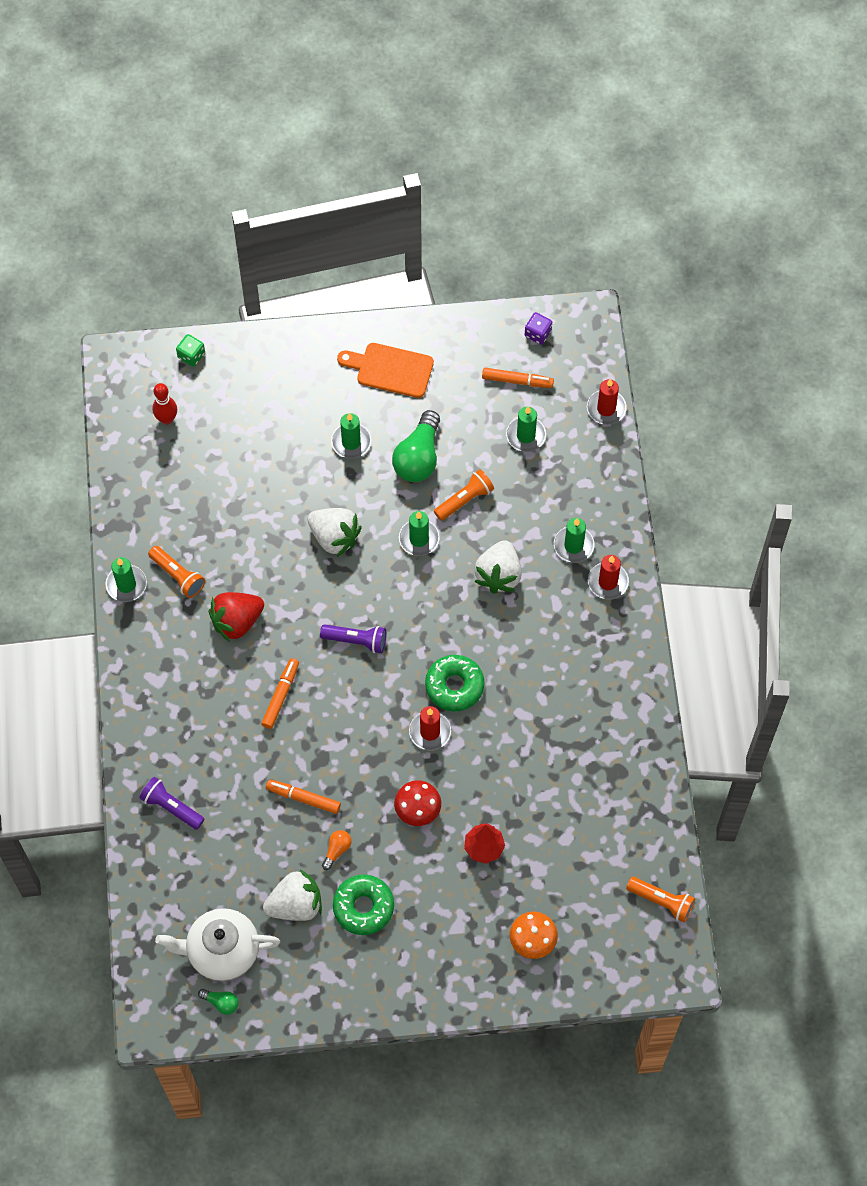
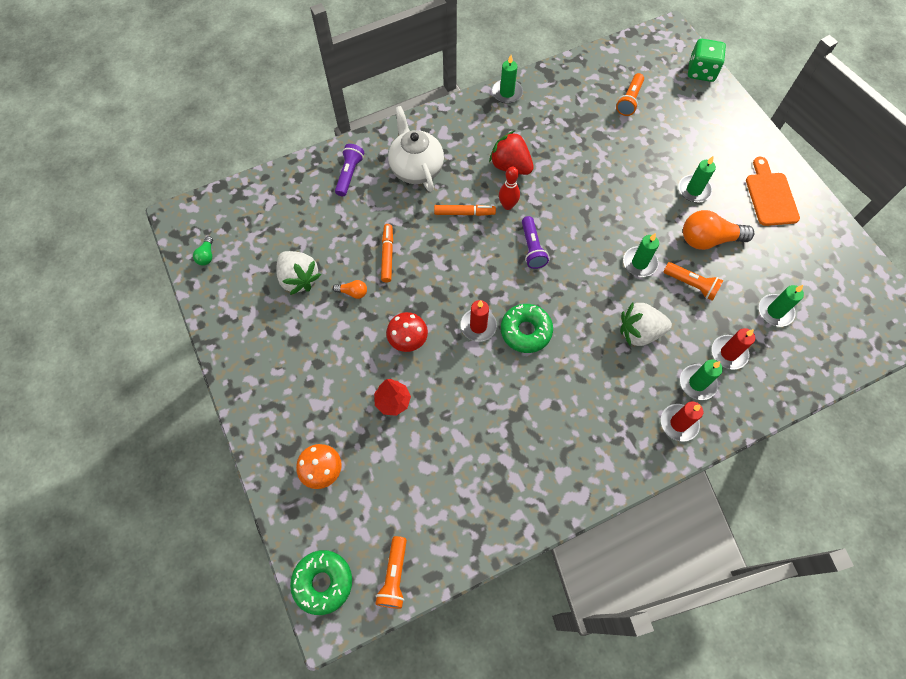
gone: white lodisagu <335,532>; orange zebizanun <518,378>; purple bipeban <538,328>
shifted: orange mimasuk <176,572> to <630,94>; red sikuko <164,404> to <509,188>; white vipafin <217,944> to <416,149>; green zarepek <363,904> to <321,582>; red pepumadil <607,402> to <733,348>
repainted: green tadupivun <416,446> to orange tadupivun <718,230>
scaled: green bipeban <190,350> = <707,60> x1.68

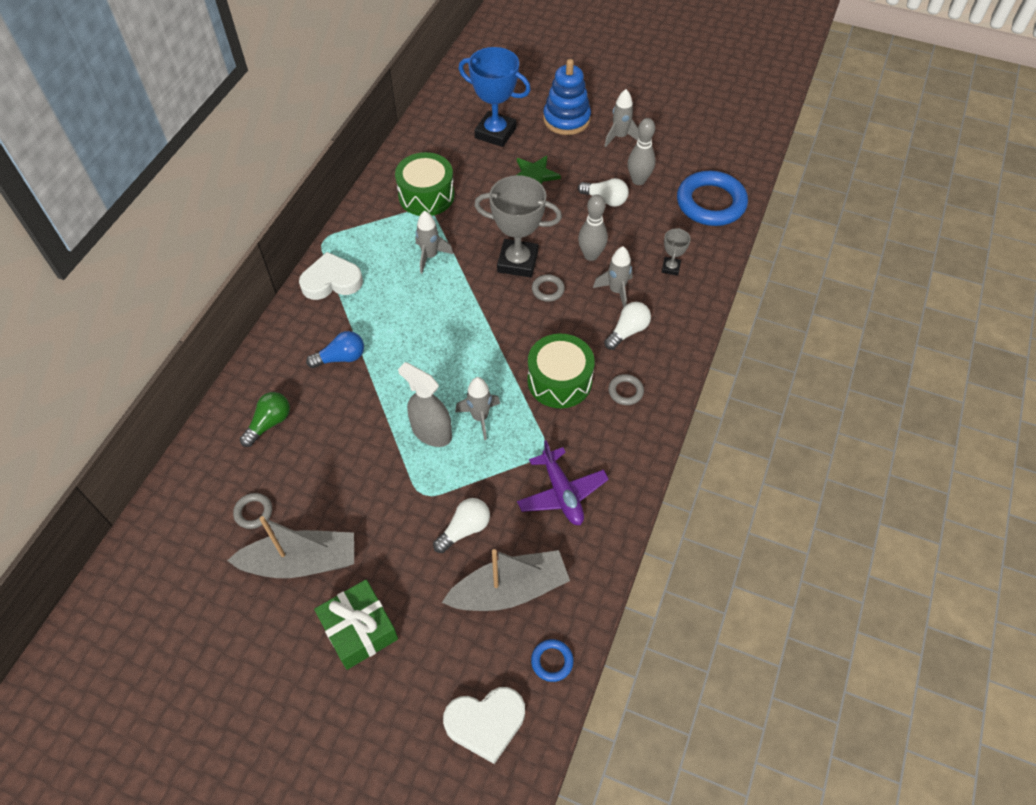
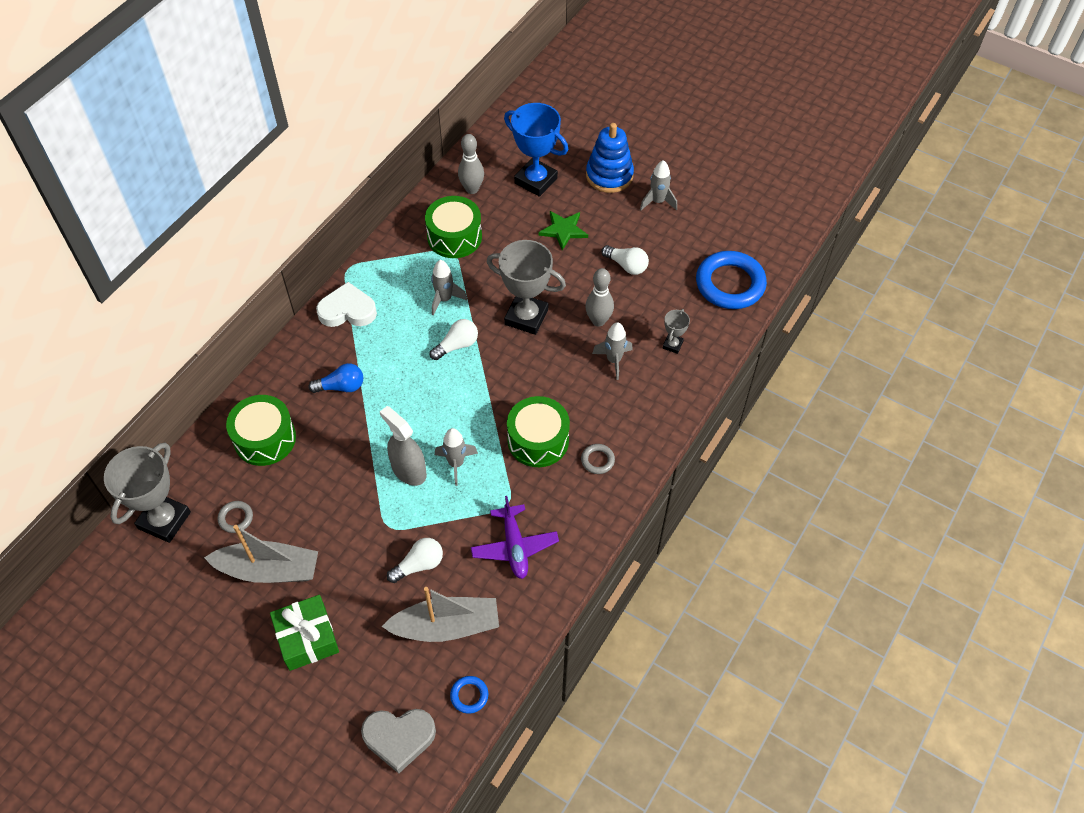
gone: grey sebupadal <548,288>
new: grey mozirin <147,492>
shifted: white tadupivun <627,326> to <454,339>; grey sikuko <642,151> to <471,164>
swapped: green tadupivun <265,419> to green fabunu <261,430>
repainted: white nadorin <484,725> to grey nadorin <398,741>

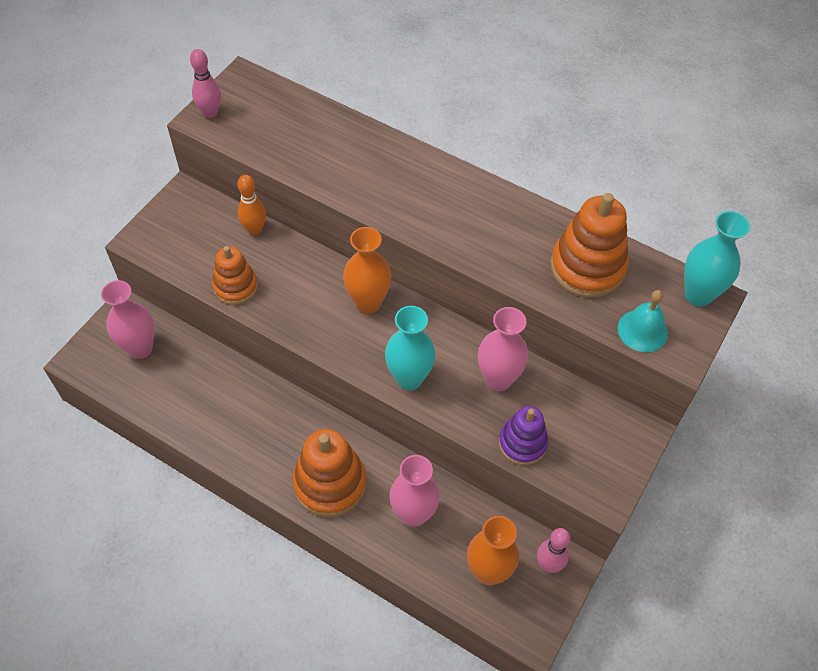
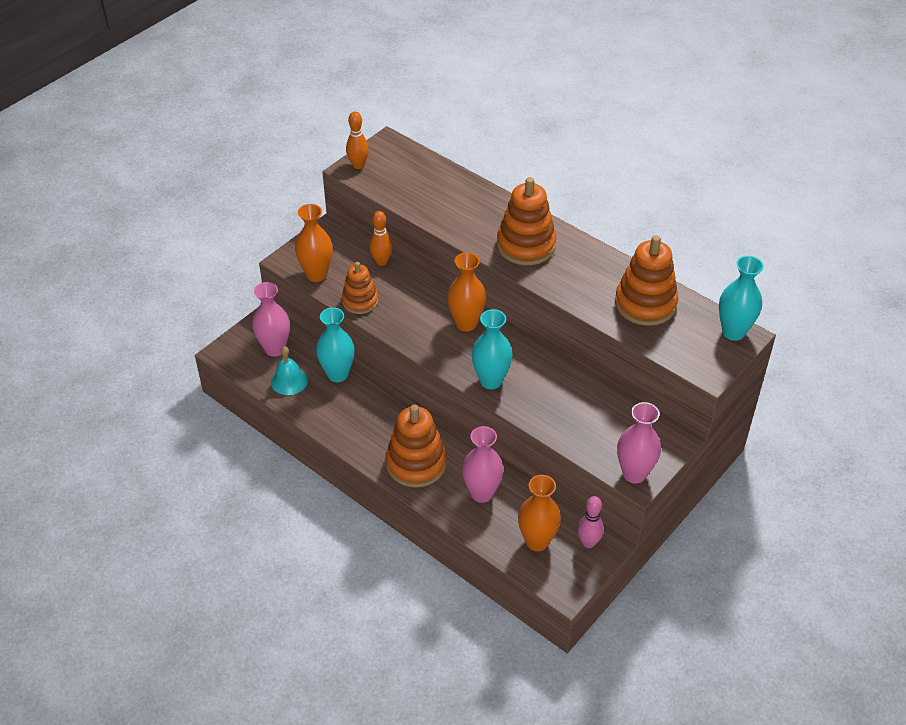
gone: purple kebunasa <523,435>
new: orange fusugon <314,243>; turquoise fusugon <335,344>; orange kebunasa <527,221>
shifted: pink fusugon <503,349> to <639,443>; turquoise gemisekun <643,321> to <289,370>
repainted: pink sikuko <205,83> to orange sikuko <357,140>

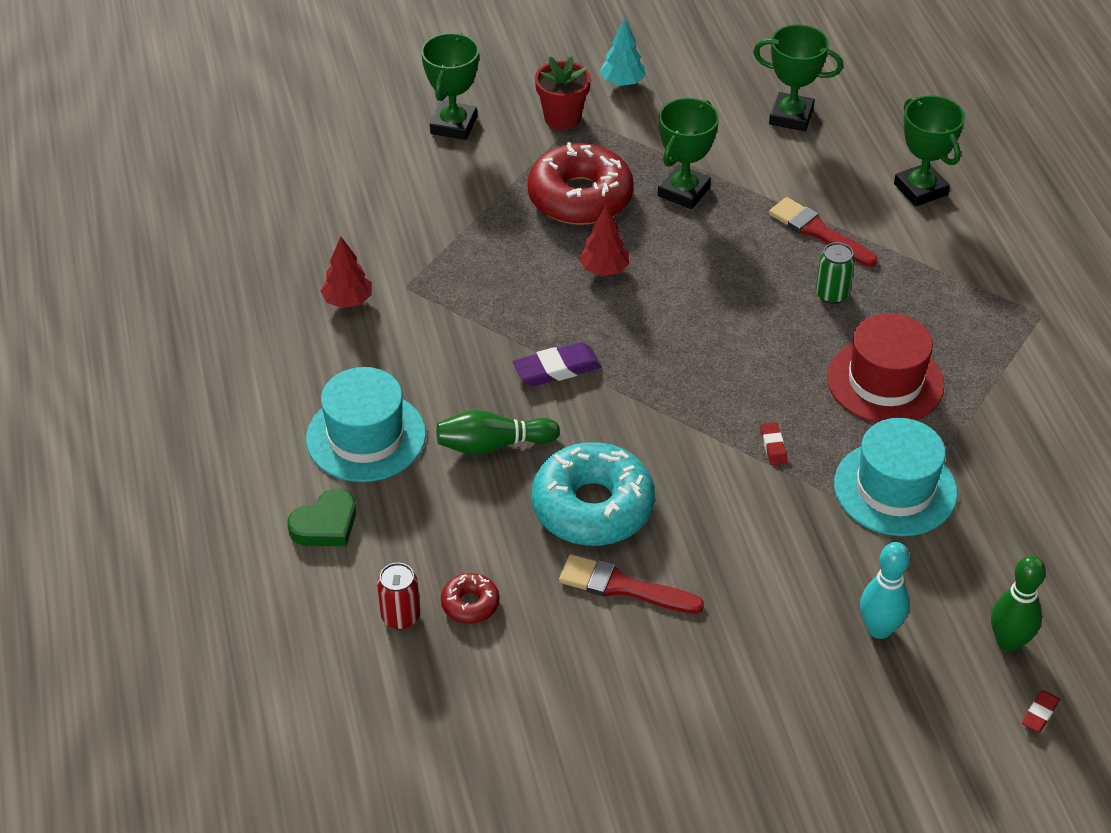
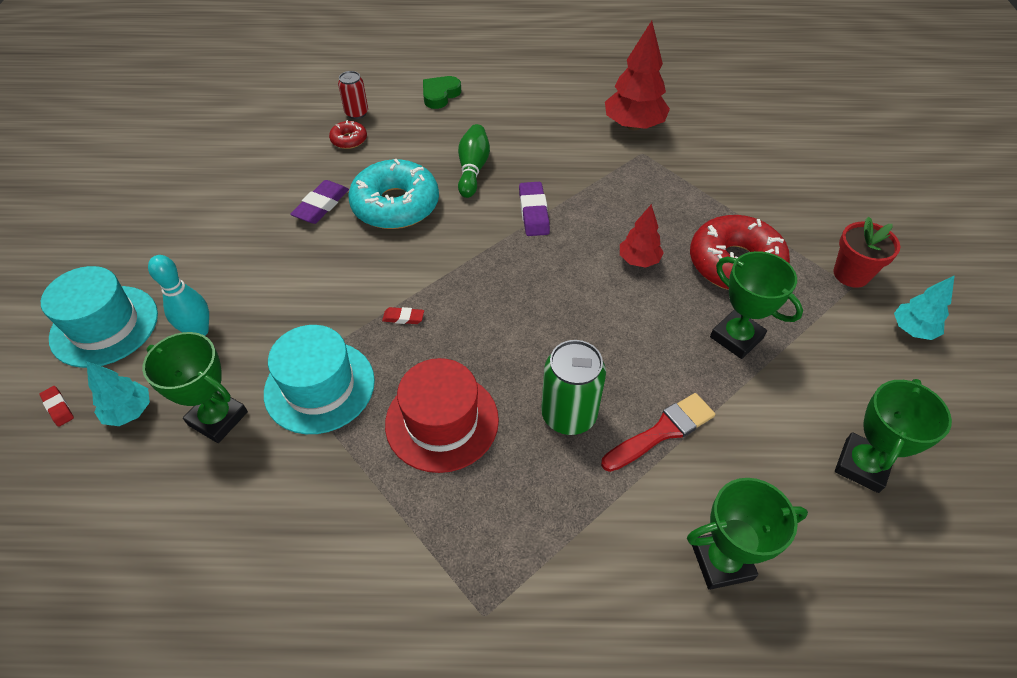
shifted: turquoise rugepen <366,424> to <99,317>; green mozirin <450,86> to <195,387>
swapped: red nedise <631,584> to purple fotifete <319,202>; green sikuko <1018,603> to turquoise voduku <118,393>
rotated: green nadorin <321,518> = <442,92> 60 degrees clockwise
scaled: red voduku <346,272> = <637,75> x1.74; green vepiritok <835,273> = <573,387> x1.62

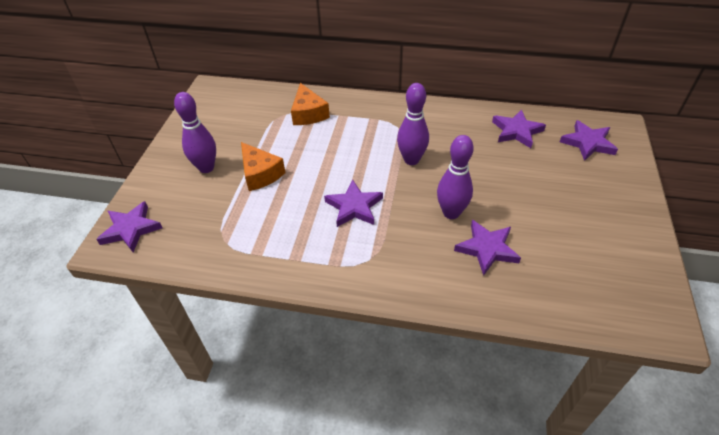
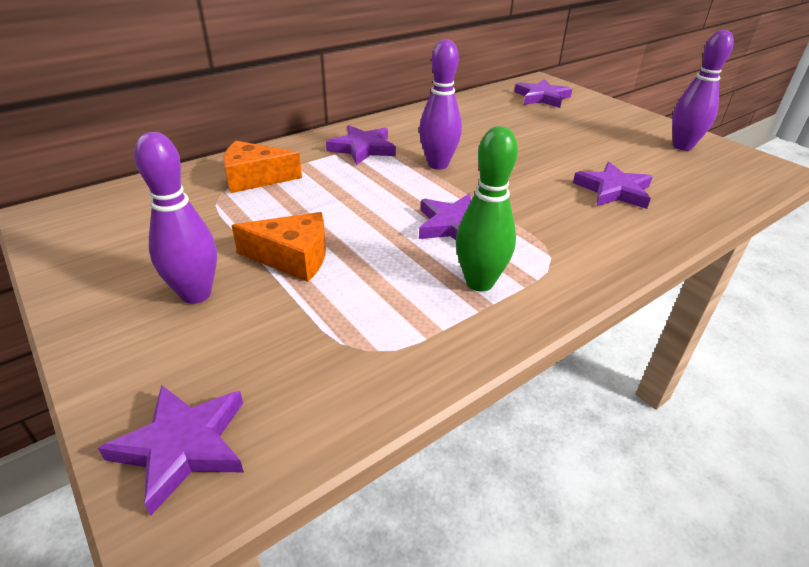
new: green sikuko <487,209>
shifted: purple sikuko <455,177> to <703,90>; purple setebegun <519,128> to <361,145>
rotated: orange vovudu <310,104> = <262,167> 150 degrees clockwise

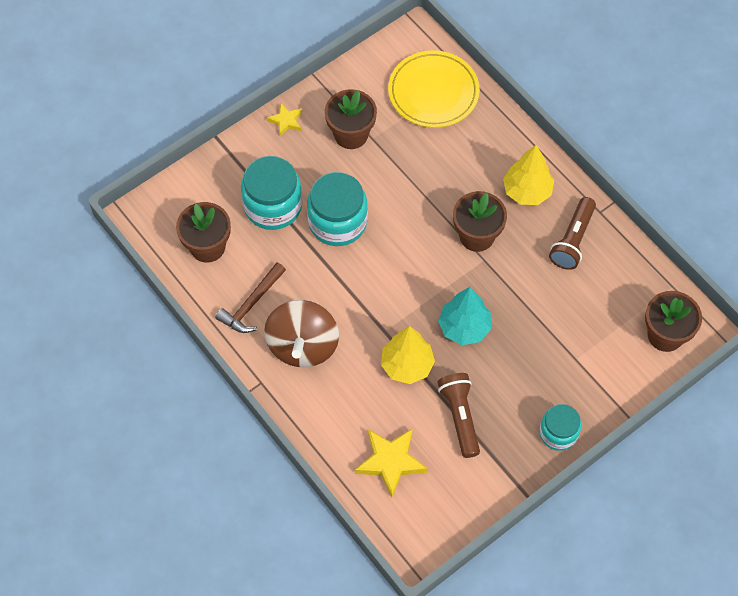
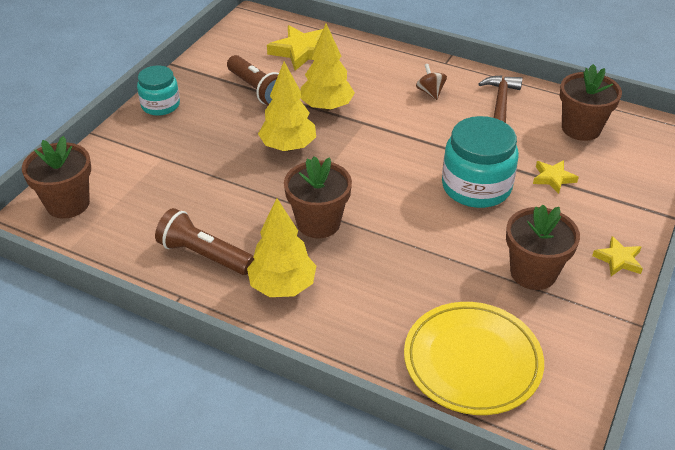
swapped: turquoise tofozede <271,193> to yellow setebegun <556,177>
repainted: turquoise voduku <464,316> to yellow voduku <287,106>
rotated: brown mimasuk <572,233> = <204,241> 60 degrees counterclockwise
scaled: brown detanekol <301,333> = <431,82> x0.43

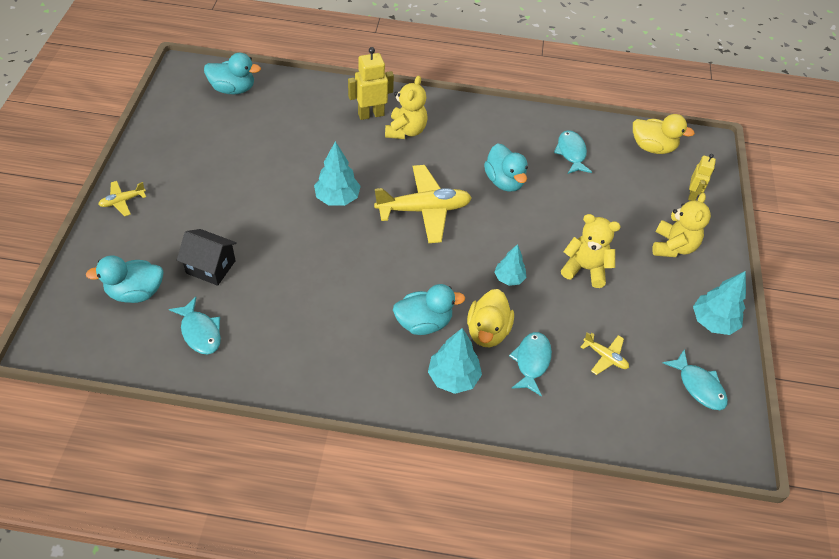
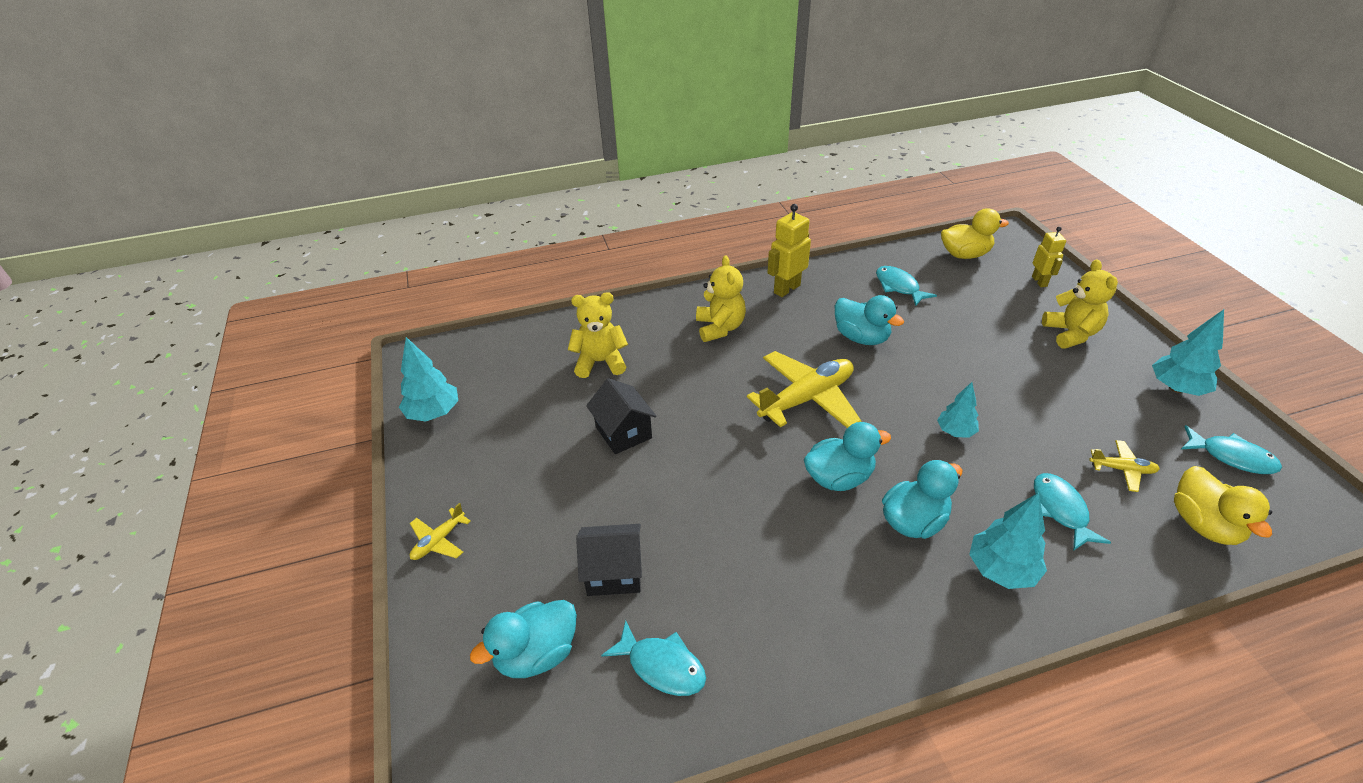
new: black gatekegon <621,416>
shifted: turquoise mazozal <232,73> to <847,456>; turquoise voduku <337,173> to <428,379>; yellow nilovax <371,83> to <789,250>; yellow mazozal <490,318> to <1223,505>; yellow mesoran <591,251> to <598,335>

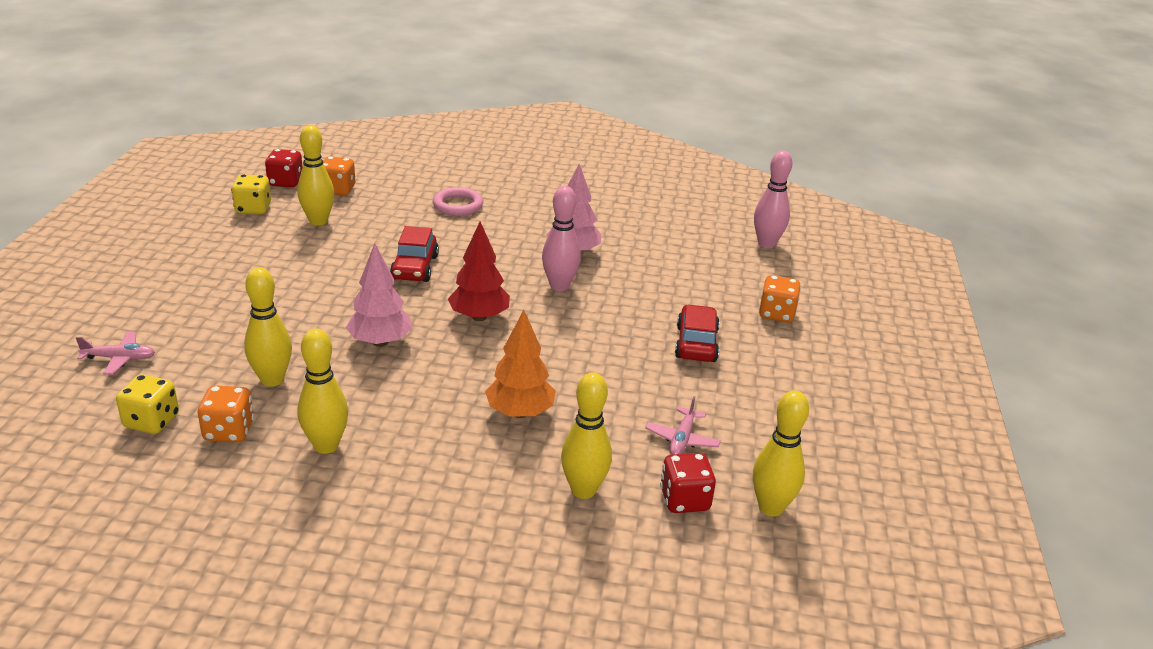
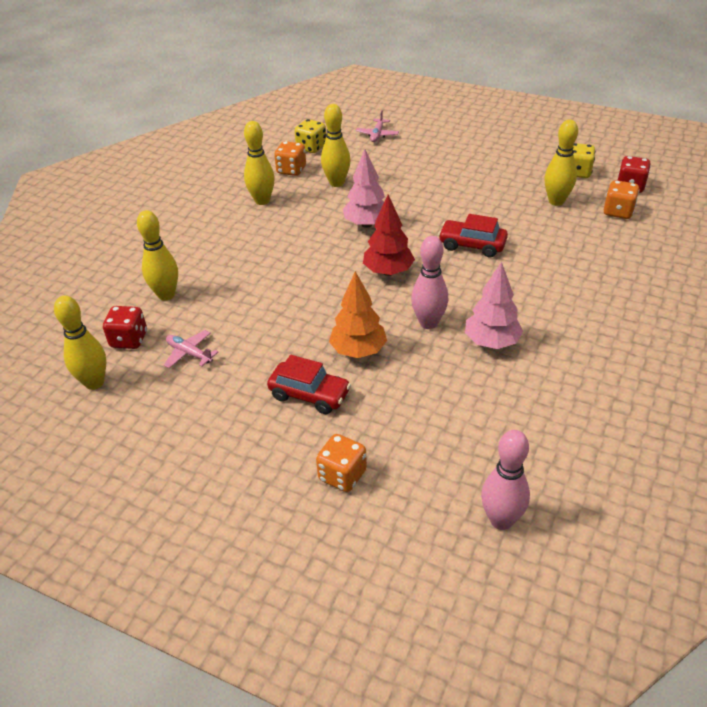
gone: pink sebupadal <458,201>
shifted: orange voduku <520,364> to <358,314>

